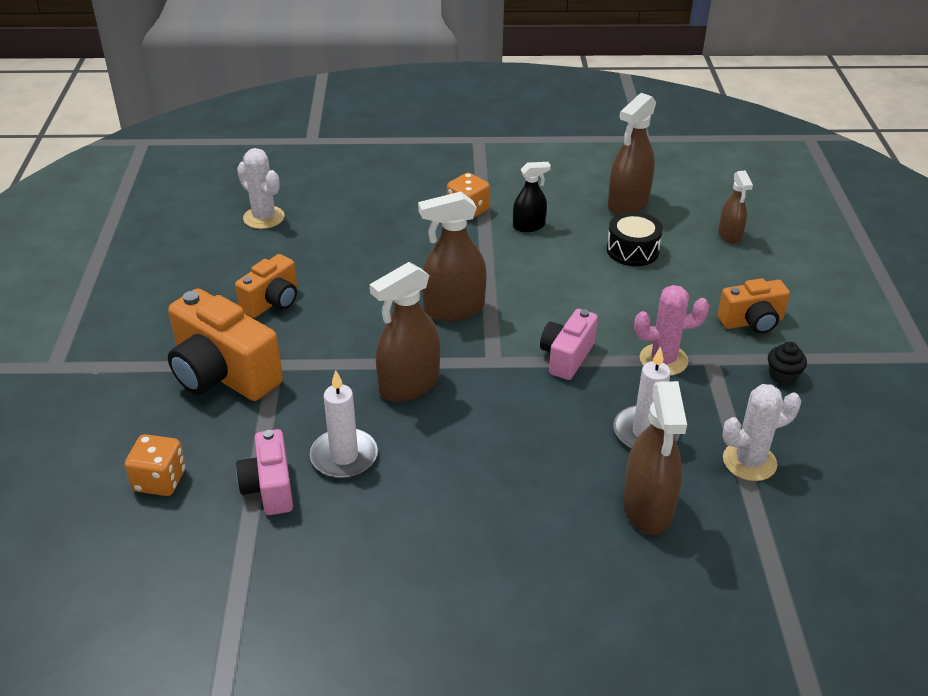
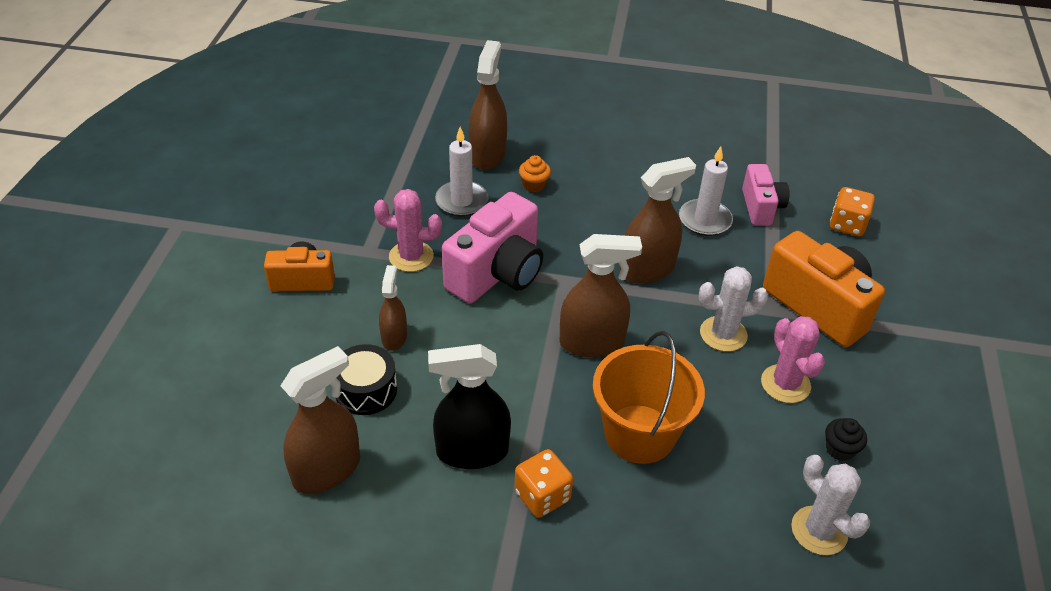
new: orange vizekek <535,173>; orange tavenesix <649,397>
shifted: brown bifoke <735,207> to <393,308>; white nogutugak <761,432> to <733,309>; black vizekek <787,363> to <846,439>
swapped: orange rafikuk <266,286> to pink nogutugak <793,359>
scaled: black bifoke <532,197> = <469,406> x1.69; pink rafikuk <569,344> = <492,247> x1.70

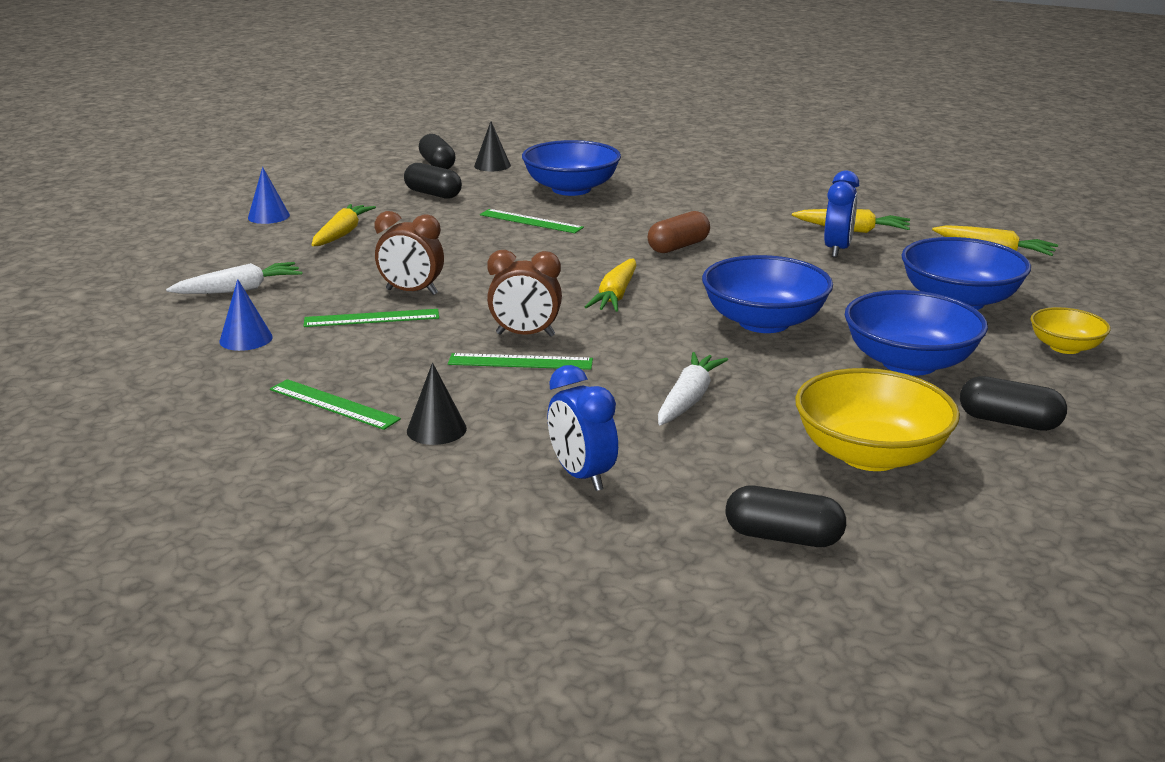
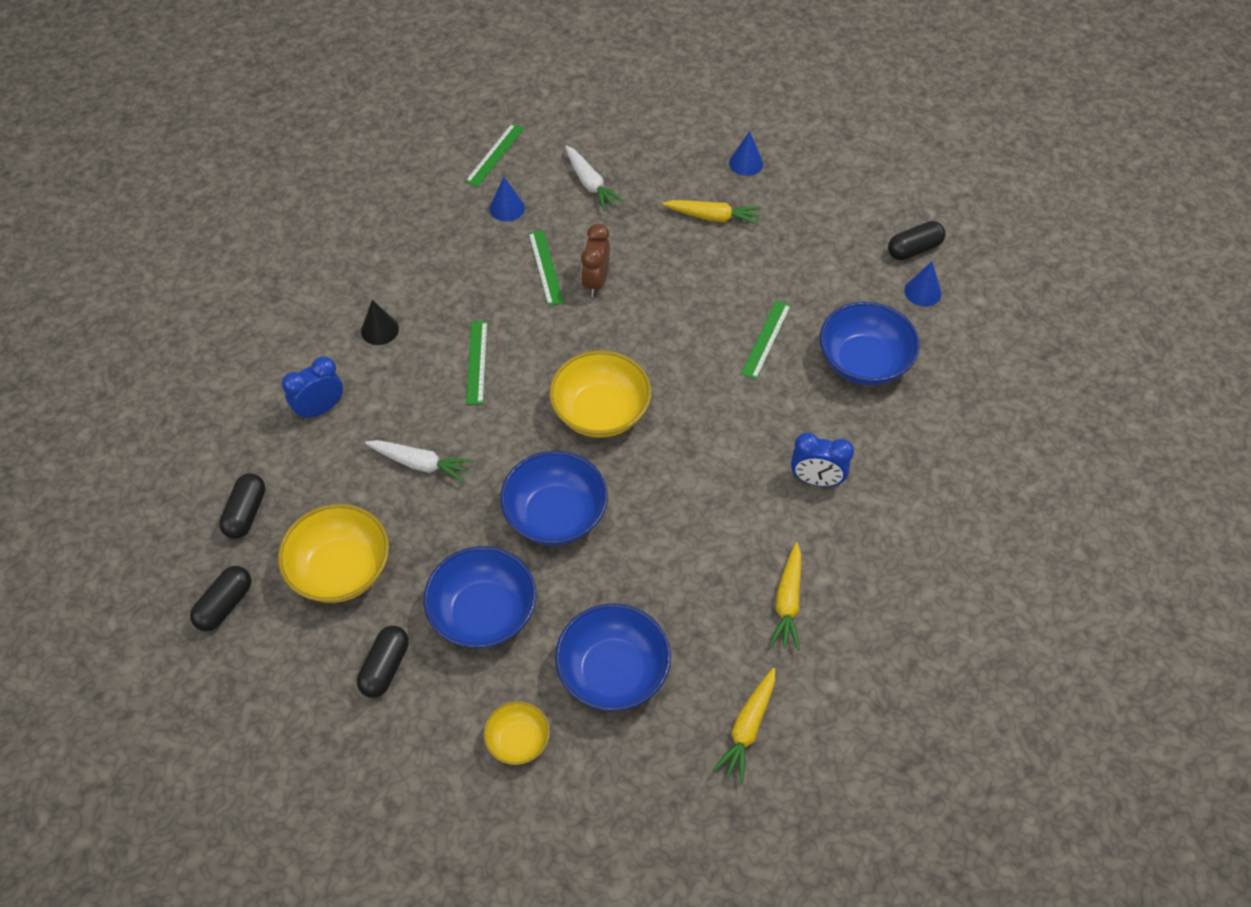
gone: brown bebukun <524,293>; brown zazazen <679,232>
shifted: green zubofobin <335,404> to <494,155>; black zazazen <433,181> to <221,598>; blue bebukun <841,214> to <822,460>
swapped: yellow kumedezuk <611,285> to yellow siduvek <600,394>
repainted: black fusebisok <492,146> to blue fusebisok <923,284>

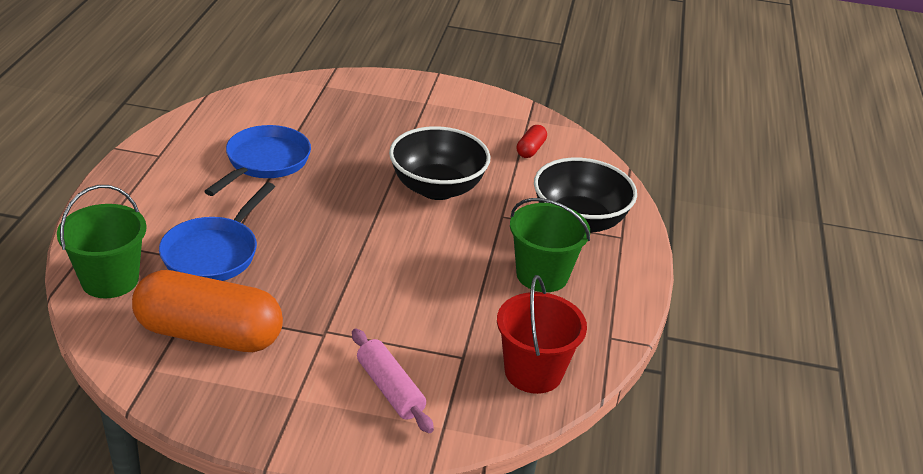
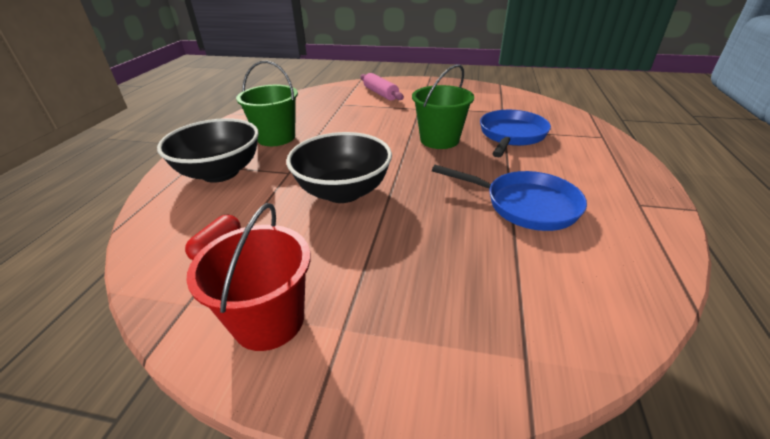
gone: orange zazazen <207,311>
shifted: green tavenesix <102,241> to <443,106>; red tavenesix <542,334> to <248,277>
rotated: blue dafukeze <257,160> = <509,198> 90 degrees counterclockwise

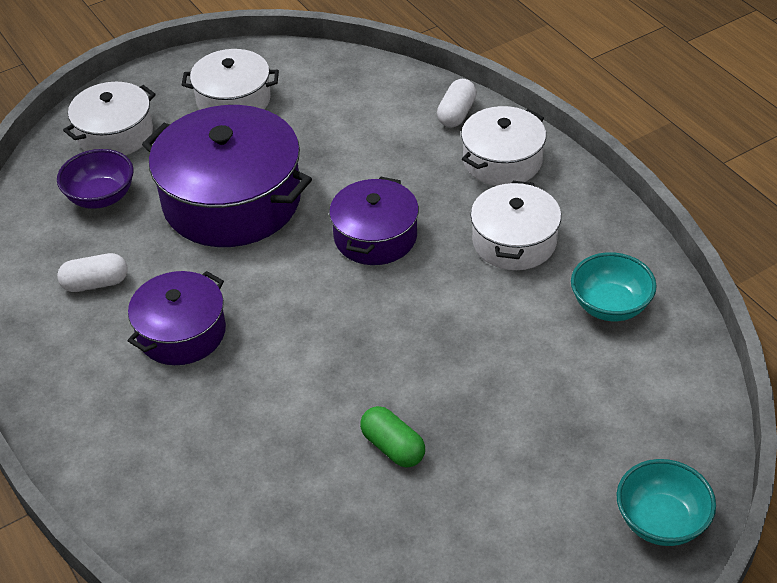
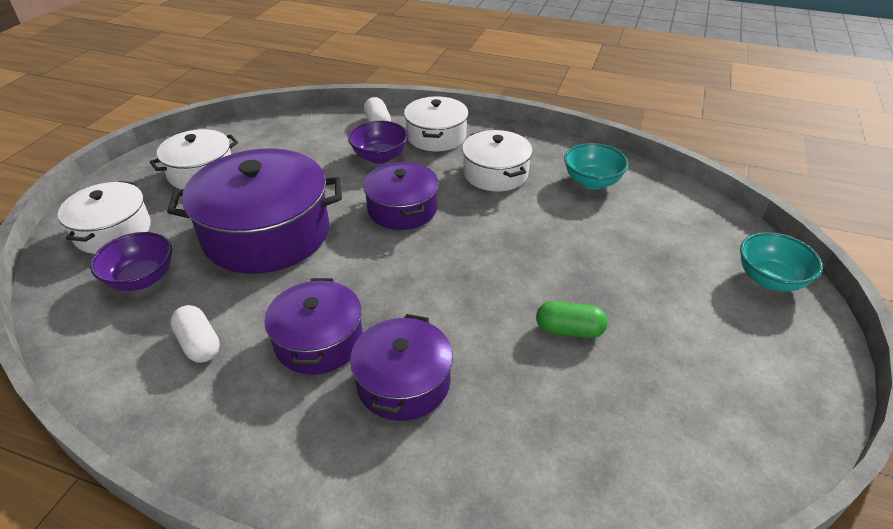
new: purple siduvek <378,142>; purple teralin <401,367>
rotated: white zazazen <92,272> = <195,334> 75 degrees counterclockwise

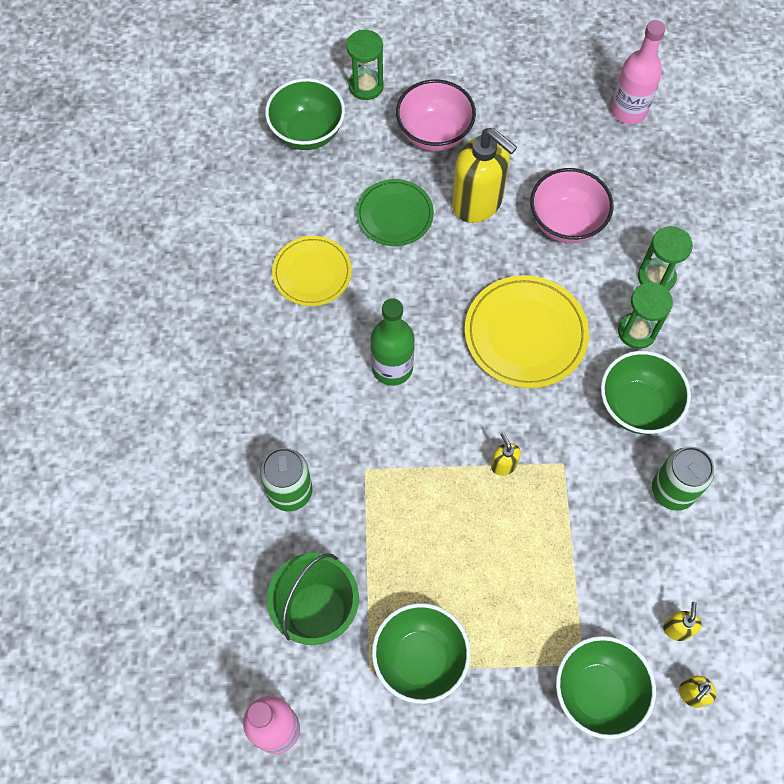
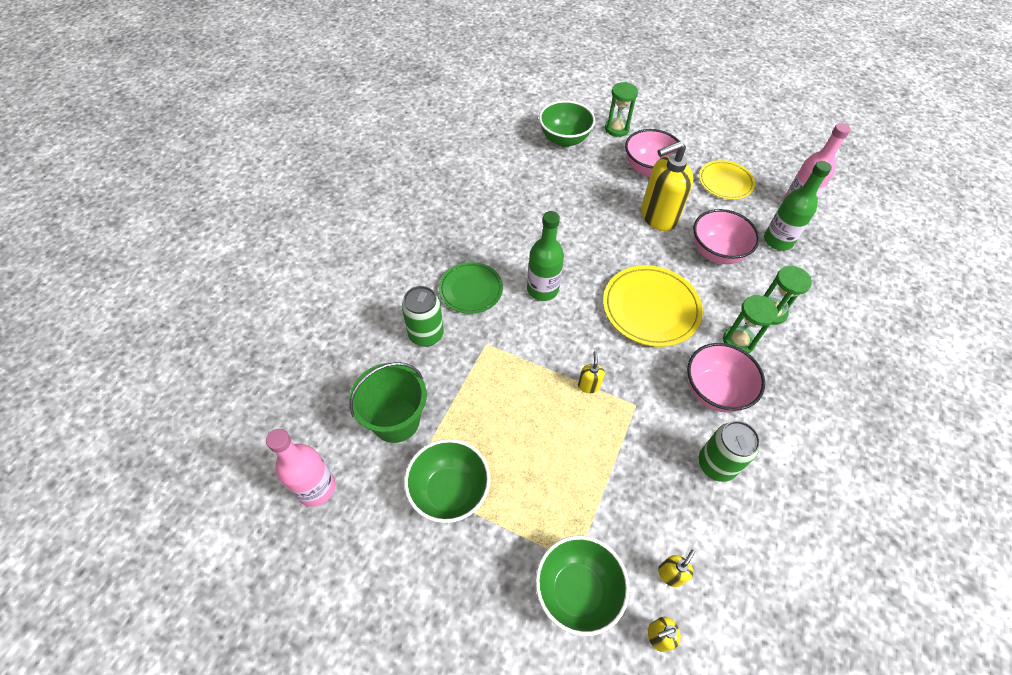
new: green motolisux <798,206>
shifted: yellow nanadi <312,271> to <727,180>; green nanadi <395,212> to <471,288>
repainted: green siduvek <646,392> to pink siduvek <726,378>
rotated: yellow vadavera <484,175> = <667,186> 90 degrees clockwise

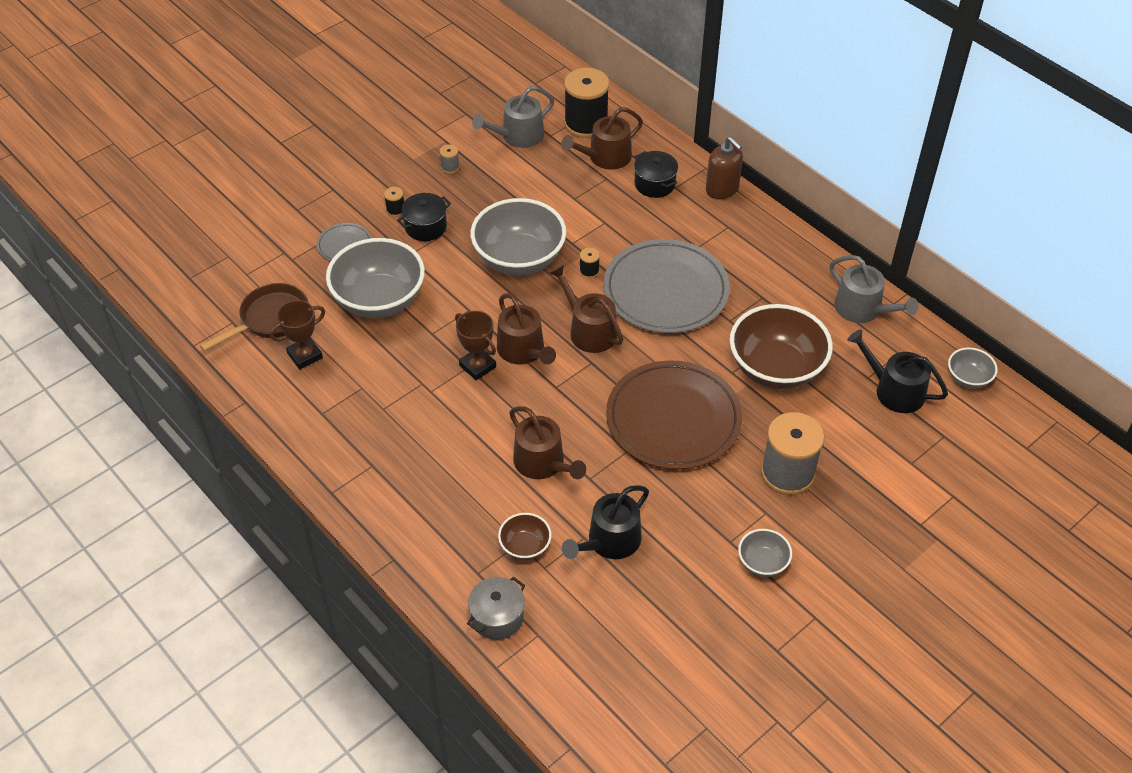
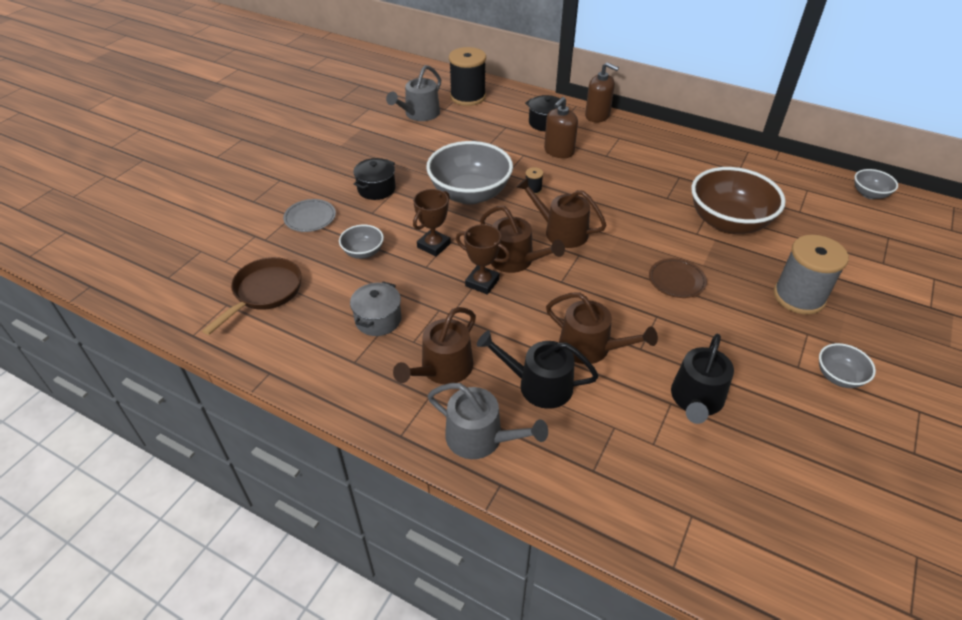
gone: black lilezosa <394,202>; grey lilezosa <449,159>; brown siduvek <525,536>; grey nanadi <667,286>
new: brown vadavera <561,127>
shifted: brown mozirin <297,334> to <432,223>; grey teralin <496,608> to <376,308>; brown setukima <602,138> to <434,345>; grey setukima <874,289> to <488,421>; black setukima <897,371> to <538,370>
scaled: grey siduvek <375,278> = <361,242> x0.48; brown nanadi <674,415> = <678,278> x0.45

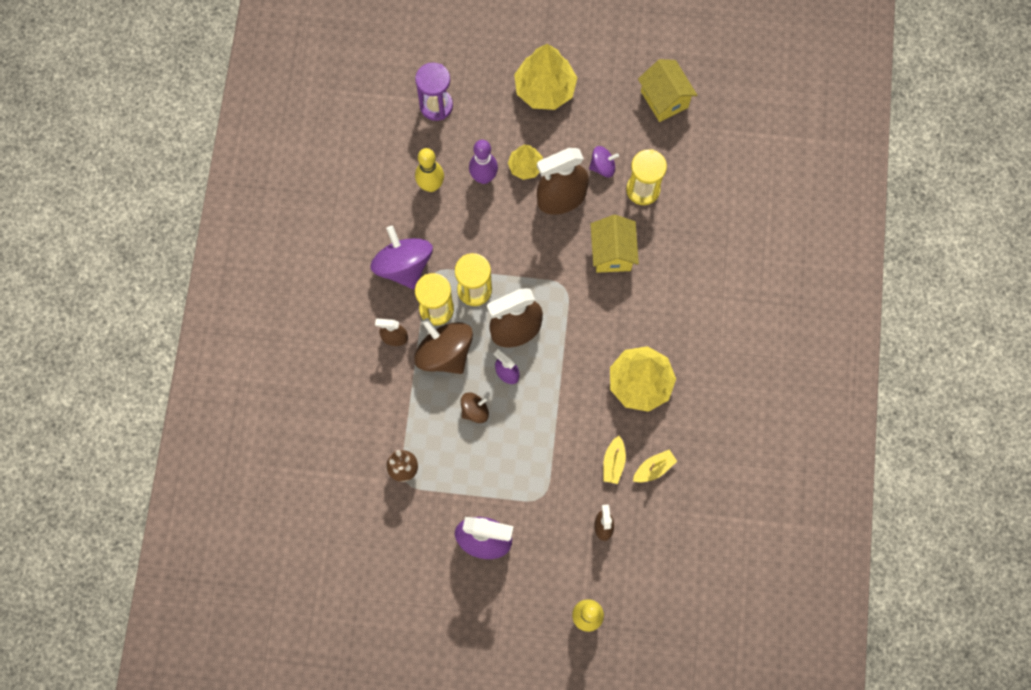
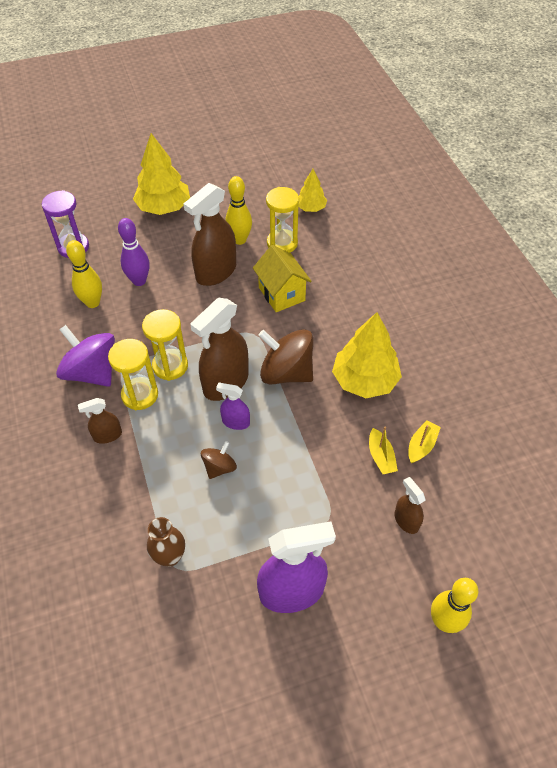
gone: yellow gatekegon <667,90>
shifted: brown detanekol <443,346> to <285,356>; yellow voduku <525,162> to <312,190>
swapped: purple detanekol <604,161> to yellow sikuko <238,210>

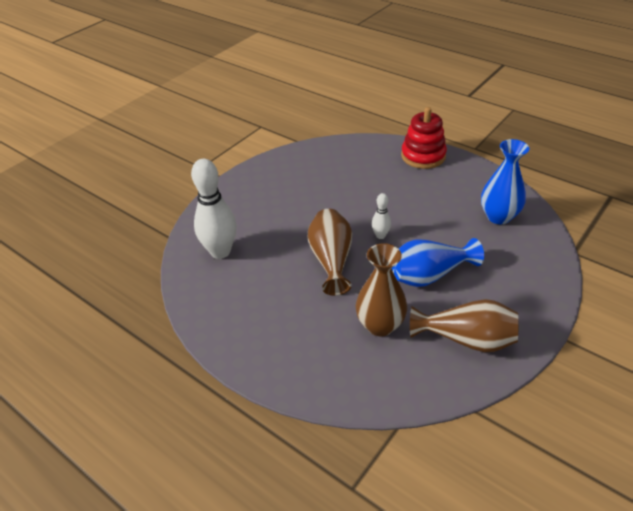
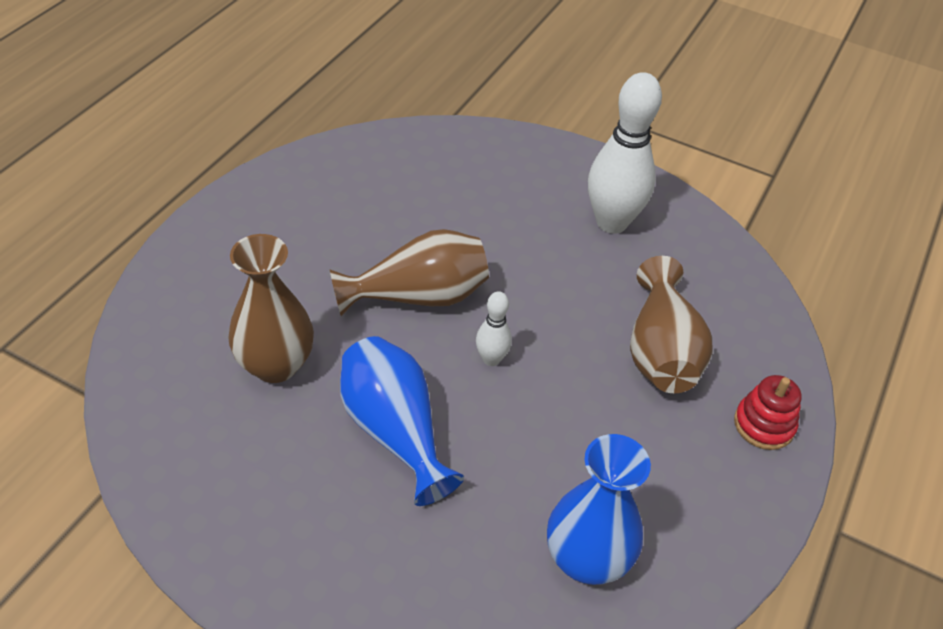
shifted: white sikuko <213,209> to <625,153>; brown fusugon <464,325> to <671,324>
scaled: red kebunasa <424,138> = <768,412> x0.62

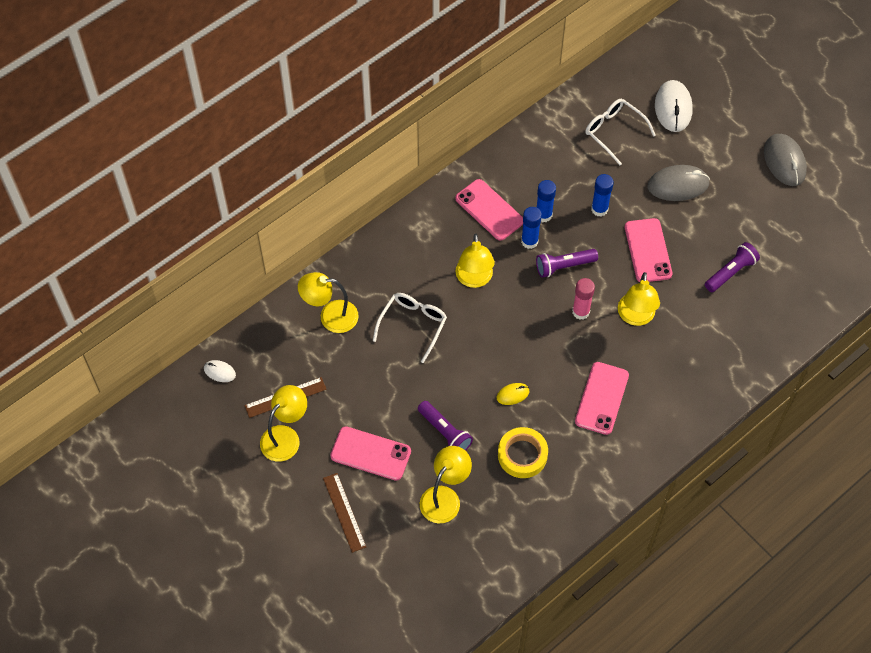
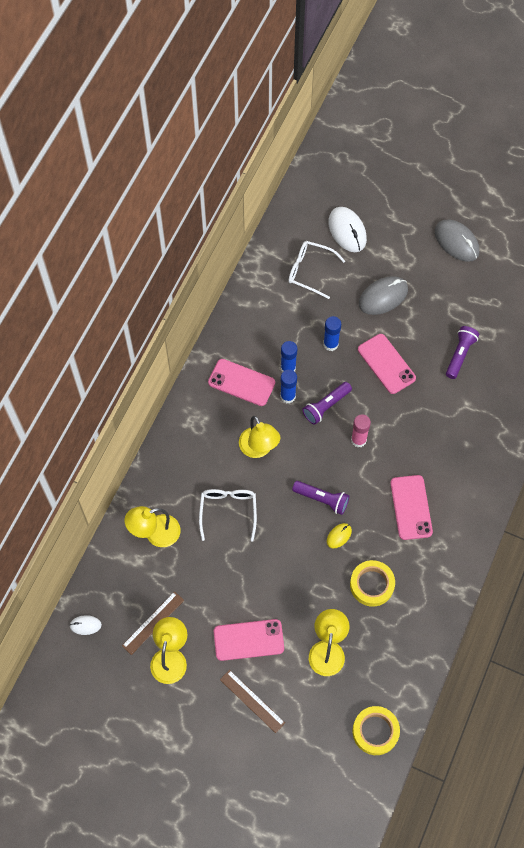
gone: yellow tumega <639,299>
new: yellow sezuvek <376,730>
shifted: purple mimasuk <445,426> to <321,498>

